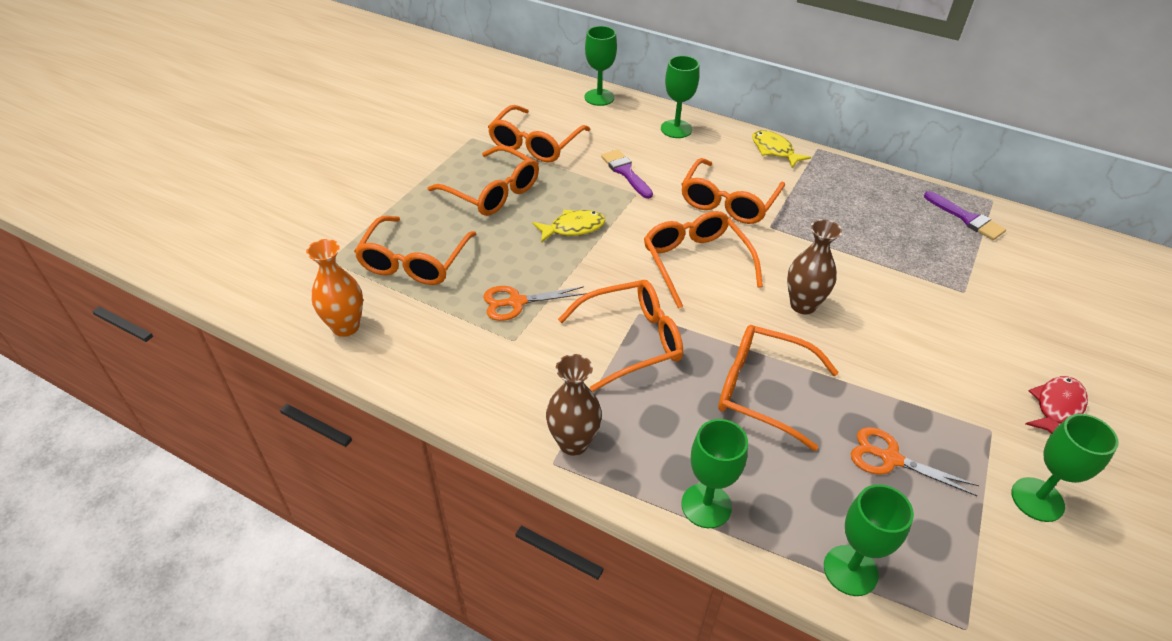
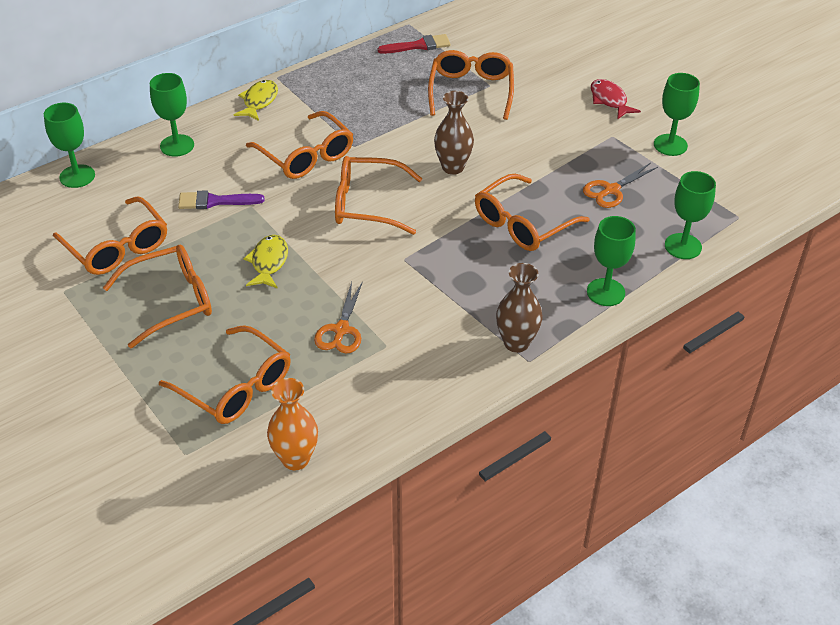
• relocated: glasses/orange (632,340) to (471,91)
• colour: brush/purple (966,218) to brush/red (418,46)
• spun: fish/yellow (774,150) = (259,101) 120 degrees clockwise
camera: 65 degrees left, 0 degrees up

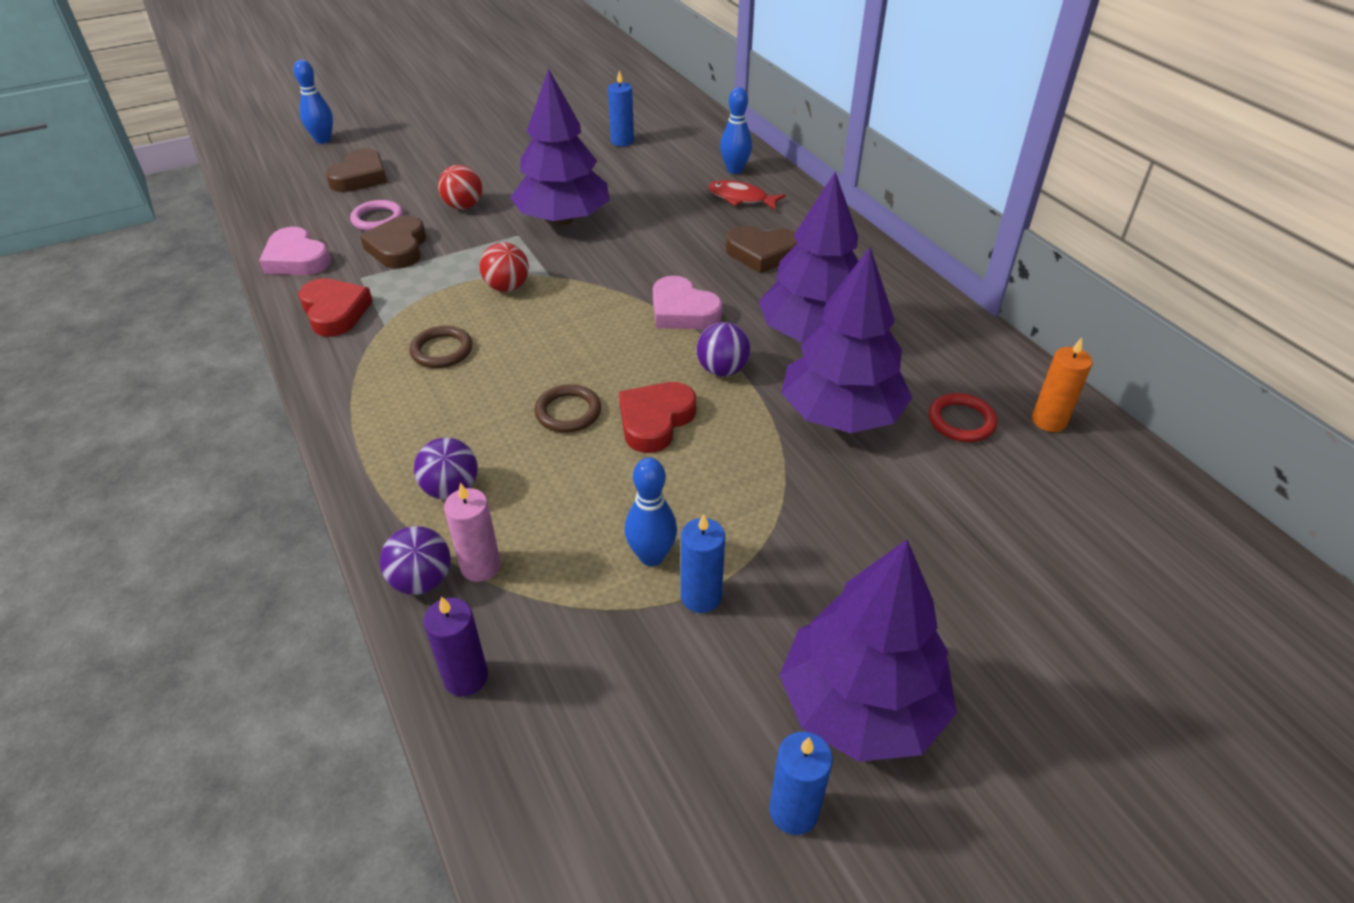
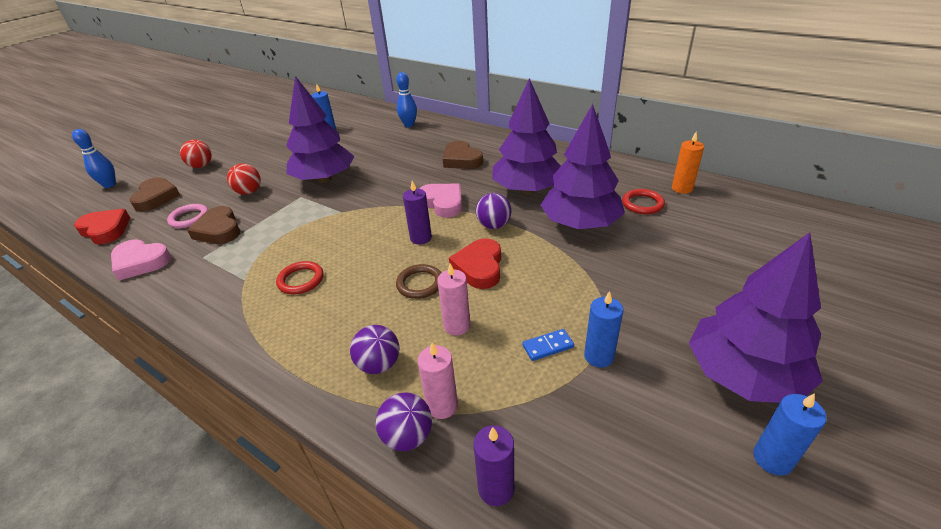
• missing: fish/red (741,198)
• appeared: candle/purple (421,238)
• appeared: candle/pink (457,326)
• relocated: heart/red (335,312) to (105,230)
• relocated: ball/red (507,287) to (201,166)
• exchanged: bowling pin/blue (651,556) to domino/blue (548,346)
• colour: ring/brown (442,350) to ring/red (301,280)
• spun: heart/pink (682,311) = (442,203) 150 degrees counterclockwise
• spun: heart/brown (761,253) = (461,160) 75 degrees clockwise
camera: 25 degrees left, 5 degrees down

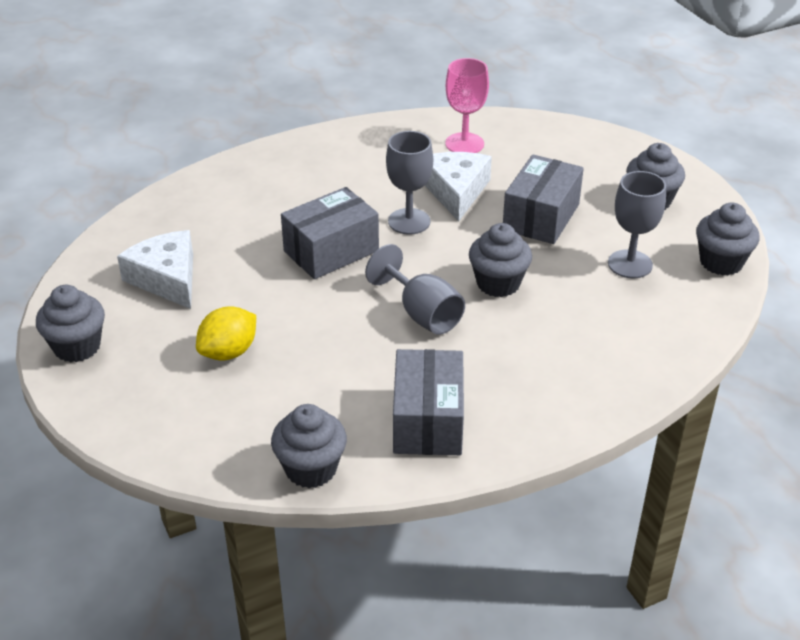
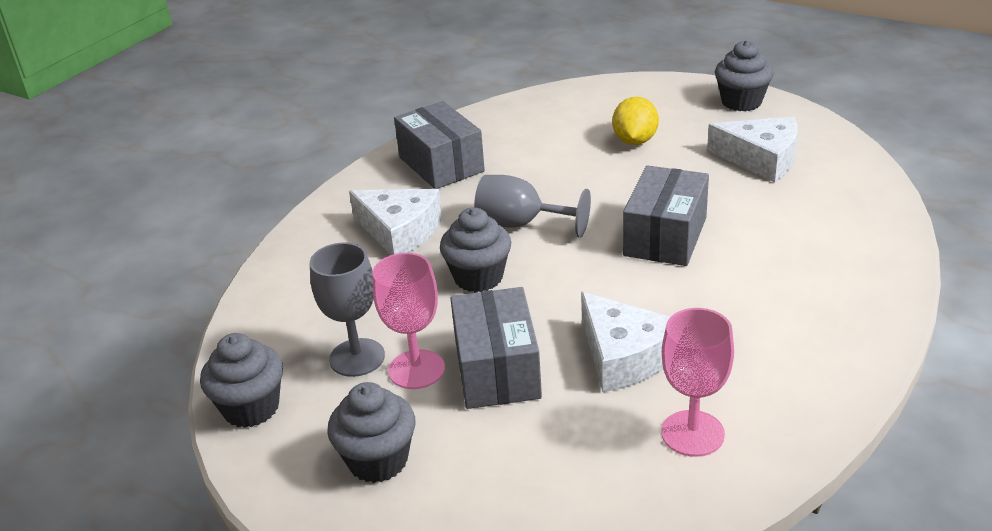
• missing: cupcake/grey (311,469)
• missing: goblet/grey (409,221)
• appeared: cheese/white (400,231)
• appeared: goblet/pink (416,369)
camera: 150 degrees right, 5 degrees down

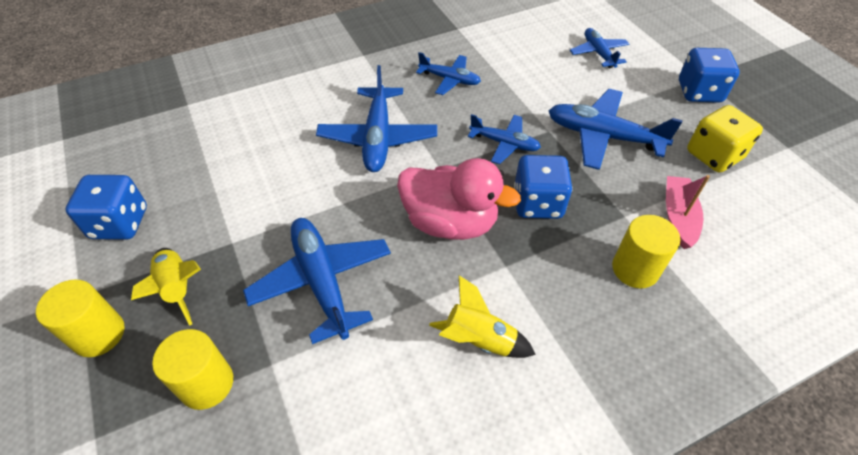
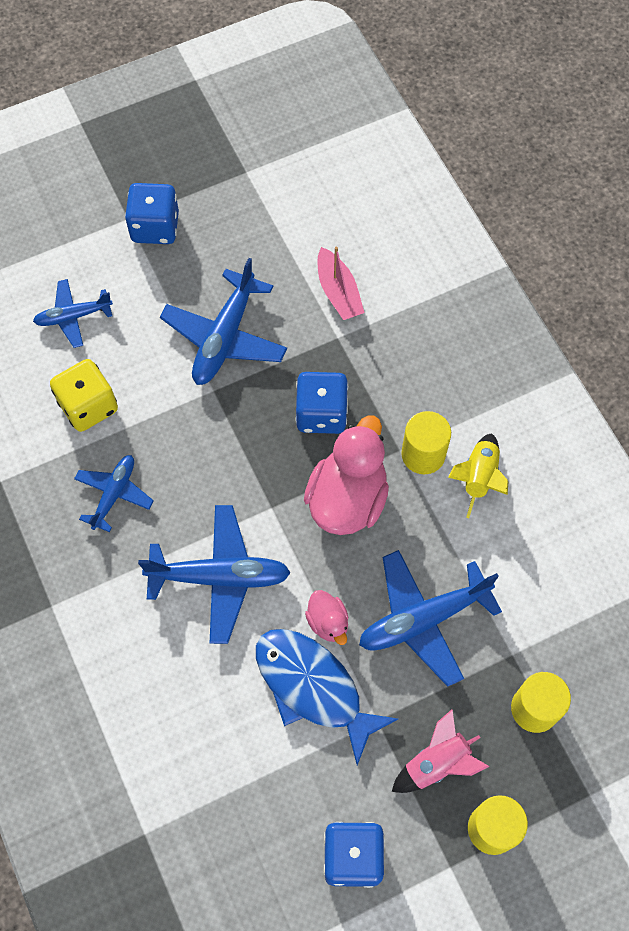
• missing: plane/blue (504,143)
• appeared: fish/blue (313,688)
• appeared: duck/pink (328,622)
• relocated: cylinder/yellow (635,269) to (423,454)
• relocated: dice/yellow (714,155) to (88,406)
• colour: rocket/yellow (178,288) to rocket/pink (437,763)
• spun: boat/pink (678,217) = (338,292) 120 degrees counterclockwise
camera: 90 degrees left, 15 degrees up

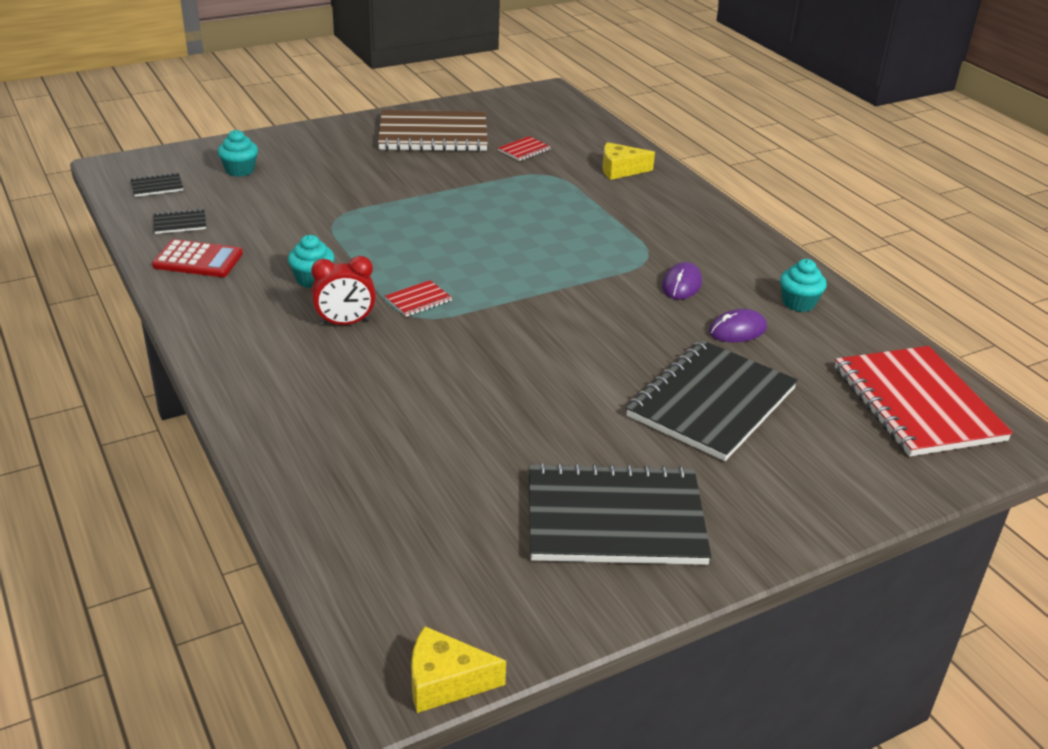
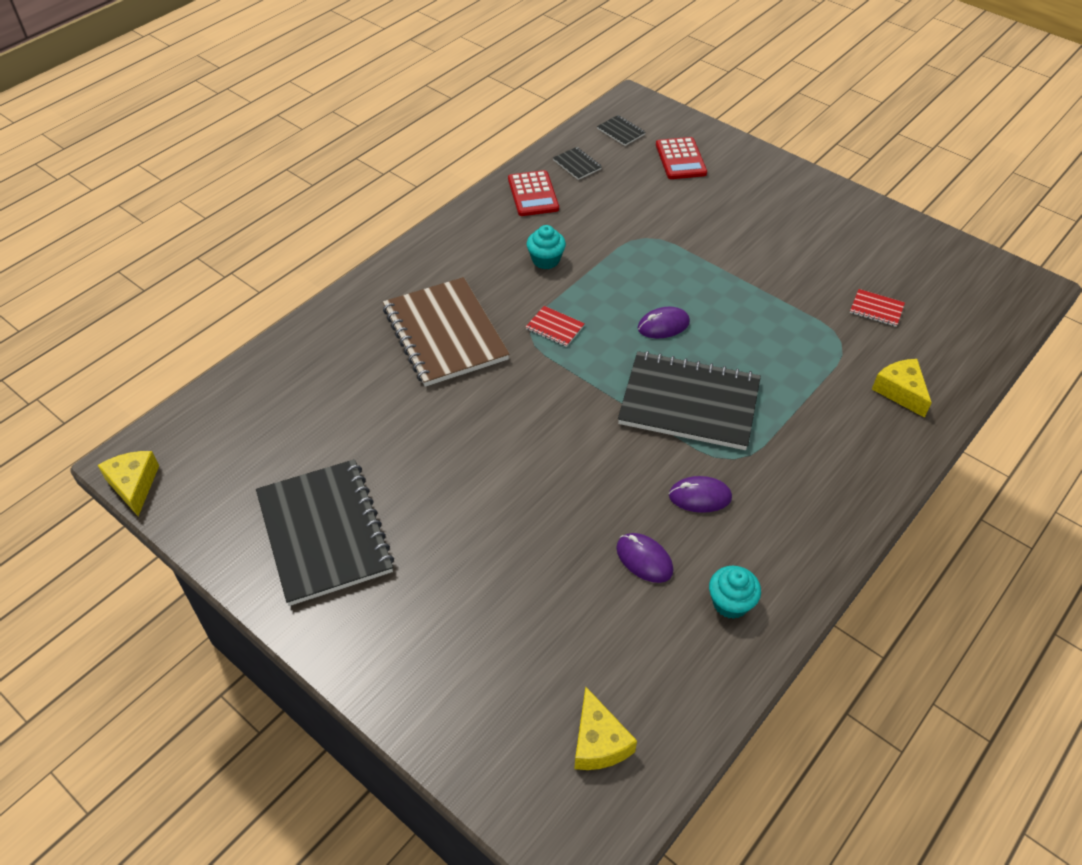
• missing: clock/red (345,323)
• appeared: mouse/purple (663,325)
• relocated: notebook/brown (433,134) to (445,334)
• relocated: notebook/black (712,403) to (689,403)
• exchanged: cupcake/turquoise (240,170) to calculator/red (680,159)
• exchanged: notebook/red (917,404) to cheese/yellow (598,742)
camera: 70 degrees right, 15 degrees up

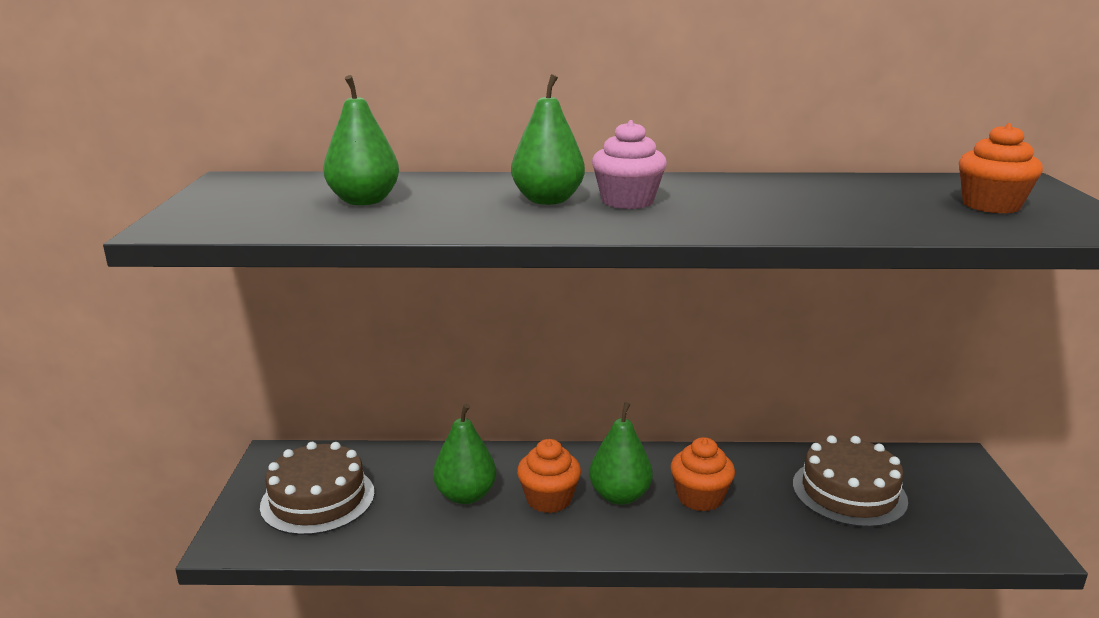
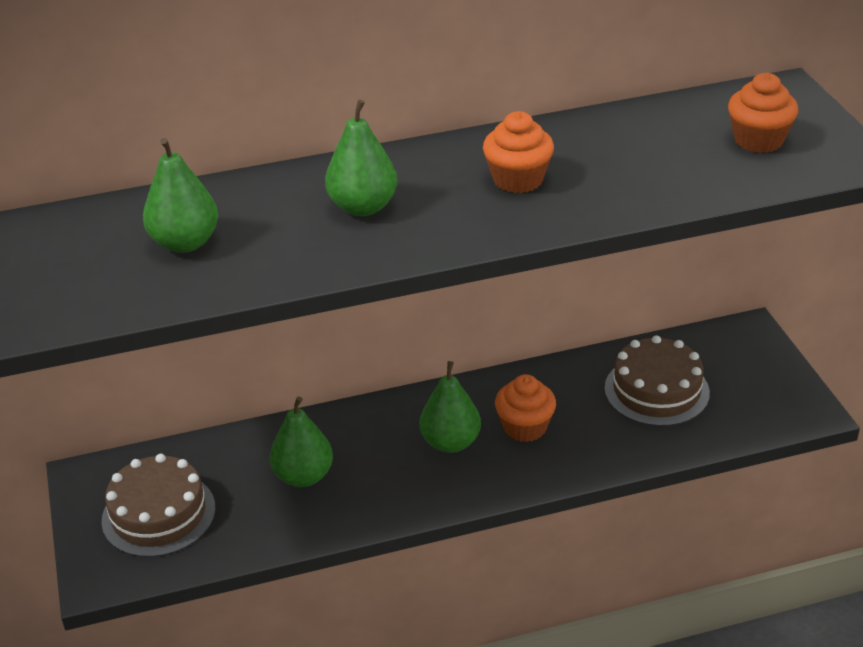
• missing: cupcake/pink (627,201)
• relocated: cupcake/orange (549,499) to (518,179)
camera: 15 degrees left, 15 degrees up

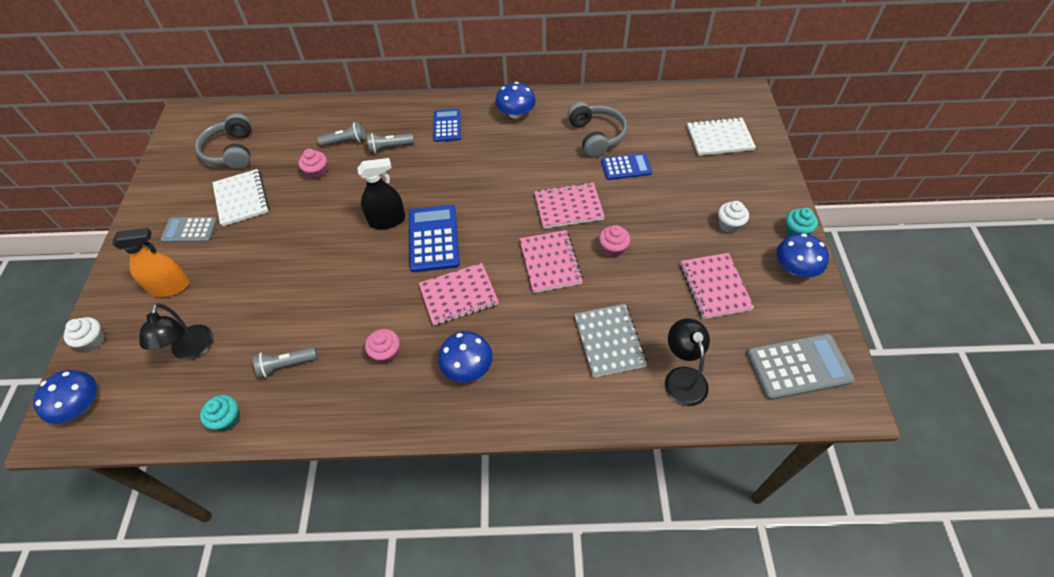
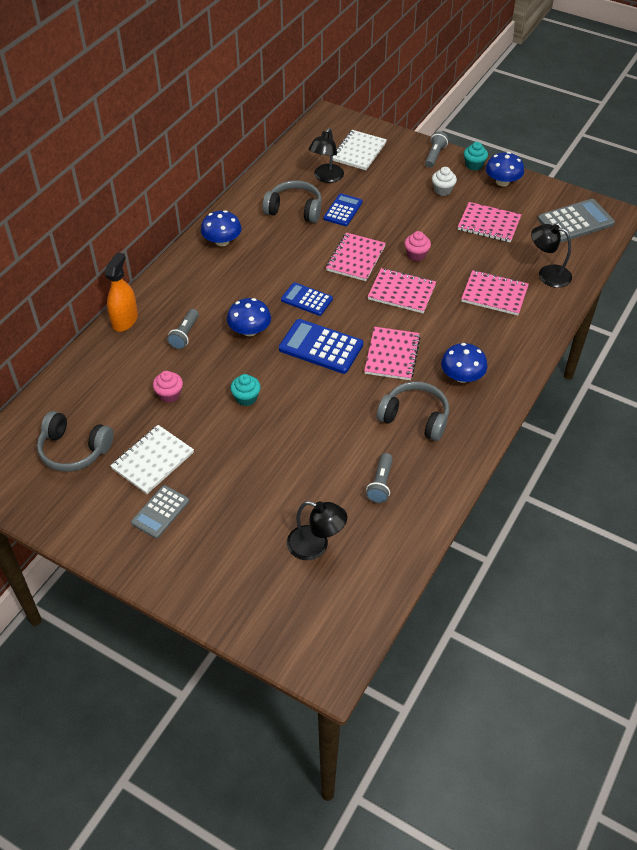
• missing: cupcake/white (93,341)
• missing: spray bottle/black (387,220)
• appeared: lamp/black (326,178)
• relocated: mushroom/blue (80,405) to (249,330)
• relocated: spray bottle/orange (170,287) to (125,320)
• relocated: cupcake/turquoise (227,419) to (246,398)
• relocated: flashlight/grey (345,142) to (434,155)
• relocated: calculator/blue (447,126) to (306,299)
• exchanged: cupcake/pink (386,353) to headphones/grey (415,418)
• colour: notebook/grey (609,341) to notebook/pink (494,294)
• spun: notebook/white (241,199) = (153,461) 60 degrees counterclockwise
• spun: calculator/grey (798,367) = (575,221) 45 degrees clockwise
camera: 60 degrees left, 5 degrees down

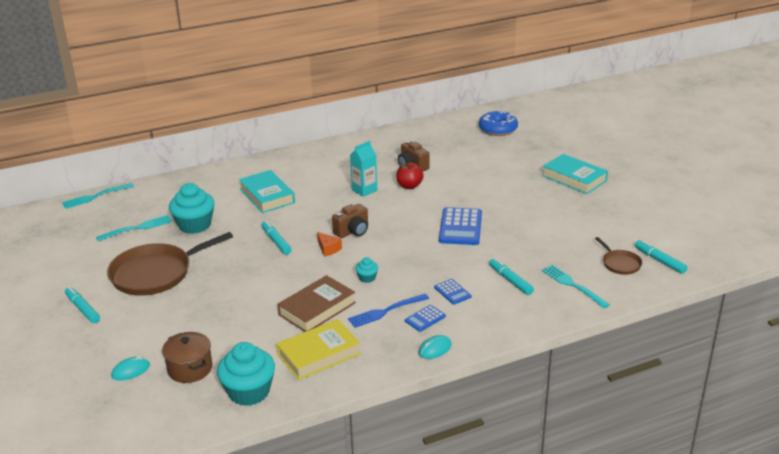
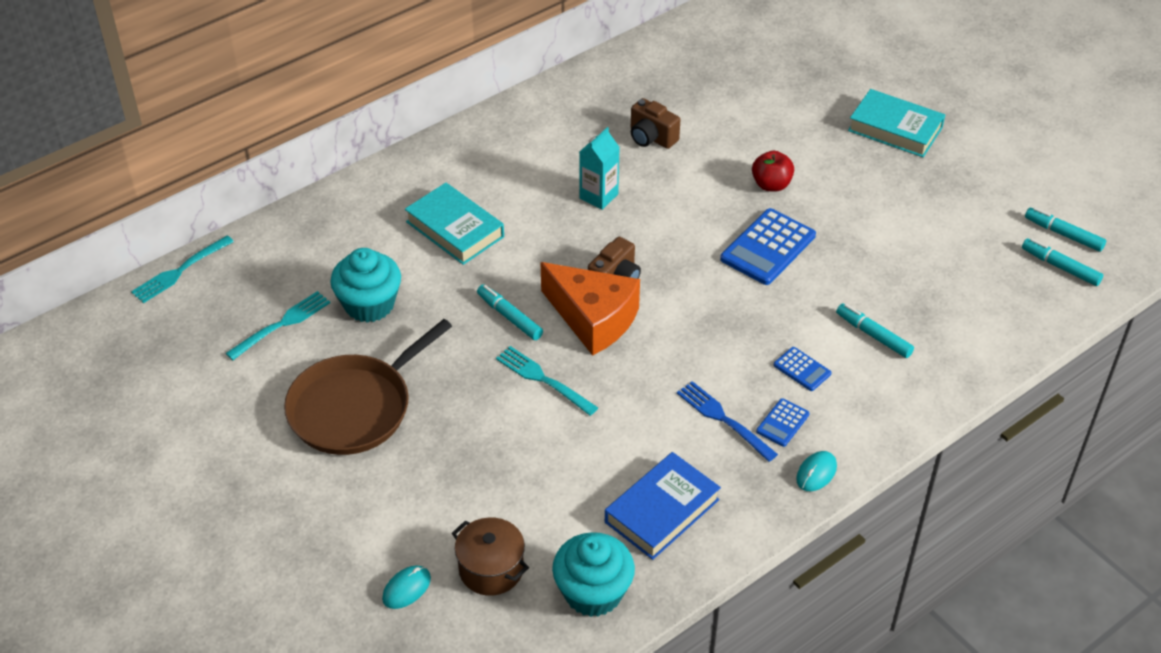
• missing: book/brown (317,309)
• missing: cupcake/turquoise (367,278)
• missing: donut/blue (498,129)
• missing: pan/brown (620,263)
• relocated: marker/turquoise (83,309) to (1063,234)
• relocated: apple/red (409,186) to (771,185)
• relocated: fork/turquoise (573,285) to (543,379)
• colour: book/yellow (319,354) to book/blue (662,511)
• spun: fork/blue (386,311) = (723,419) 90 degrees clockwise
• spun: calculator/blue (460,227) = (768,247) 45 degrees clockwise
• size: cheese/orange (328,249) = (593,319) x2.39
camera: 15 degrees left, 15 degrees up

